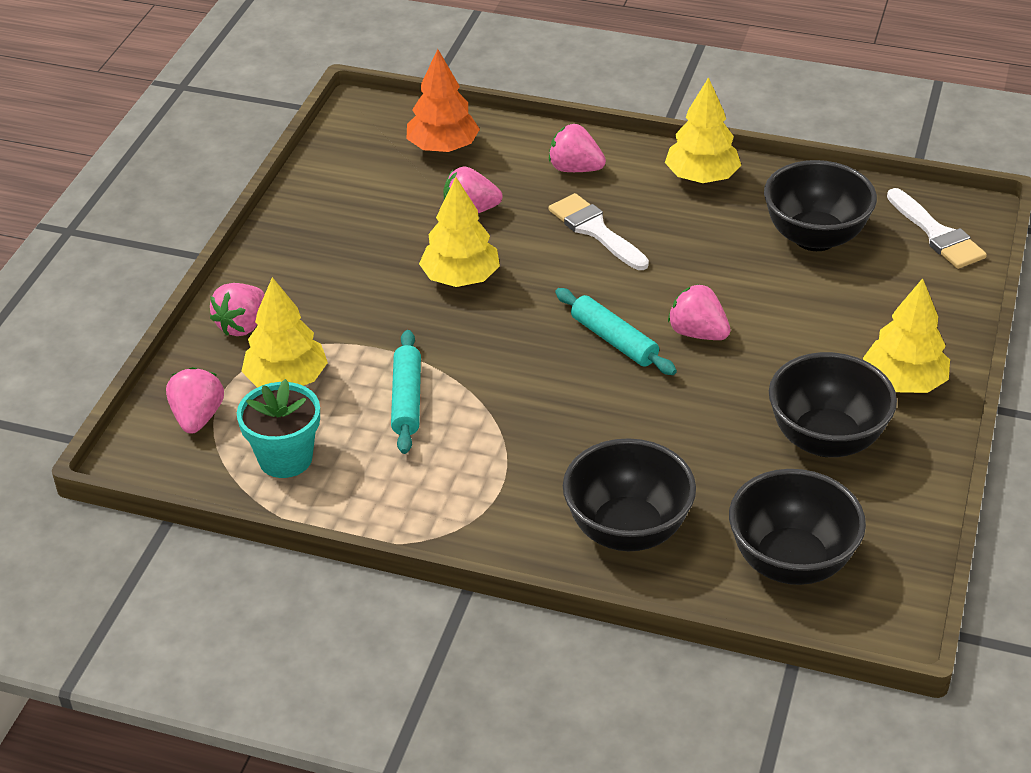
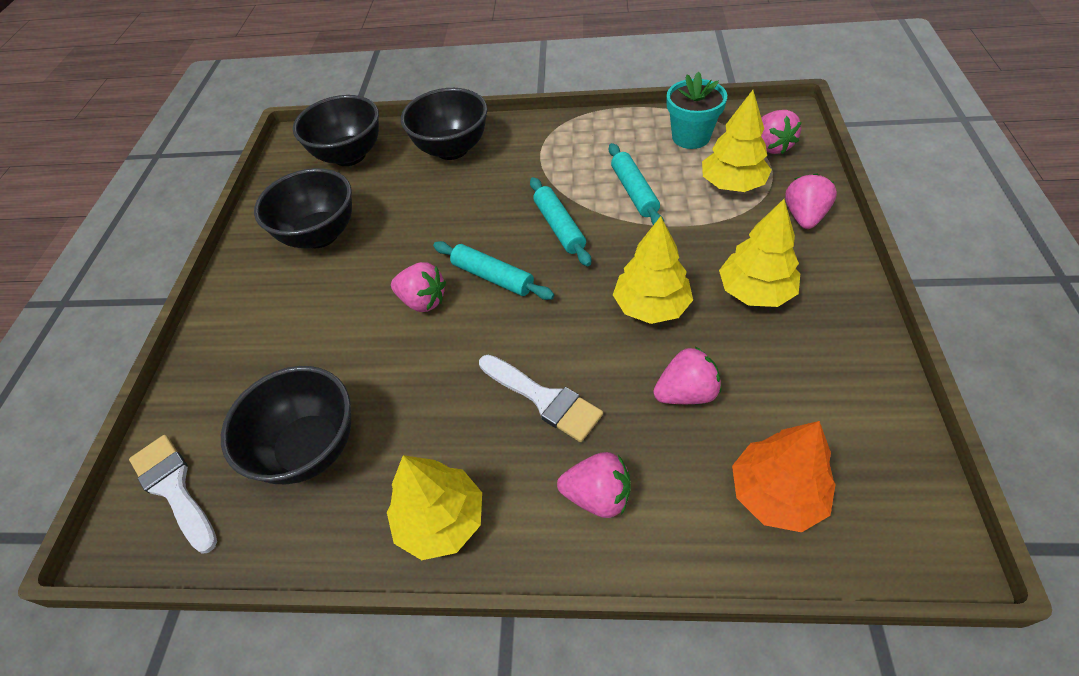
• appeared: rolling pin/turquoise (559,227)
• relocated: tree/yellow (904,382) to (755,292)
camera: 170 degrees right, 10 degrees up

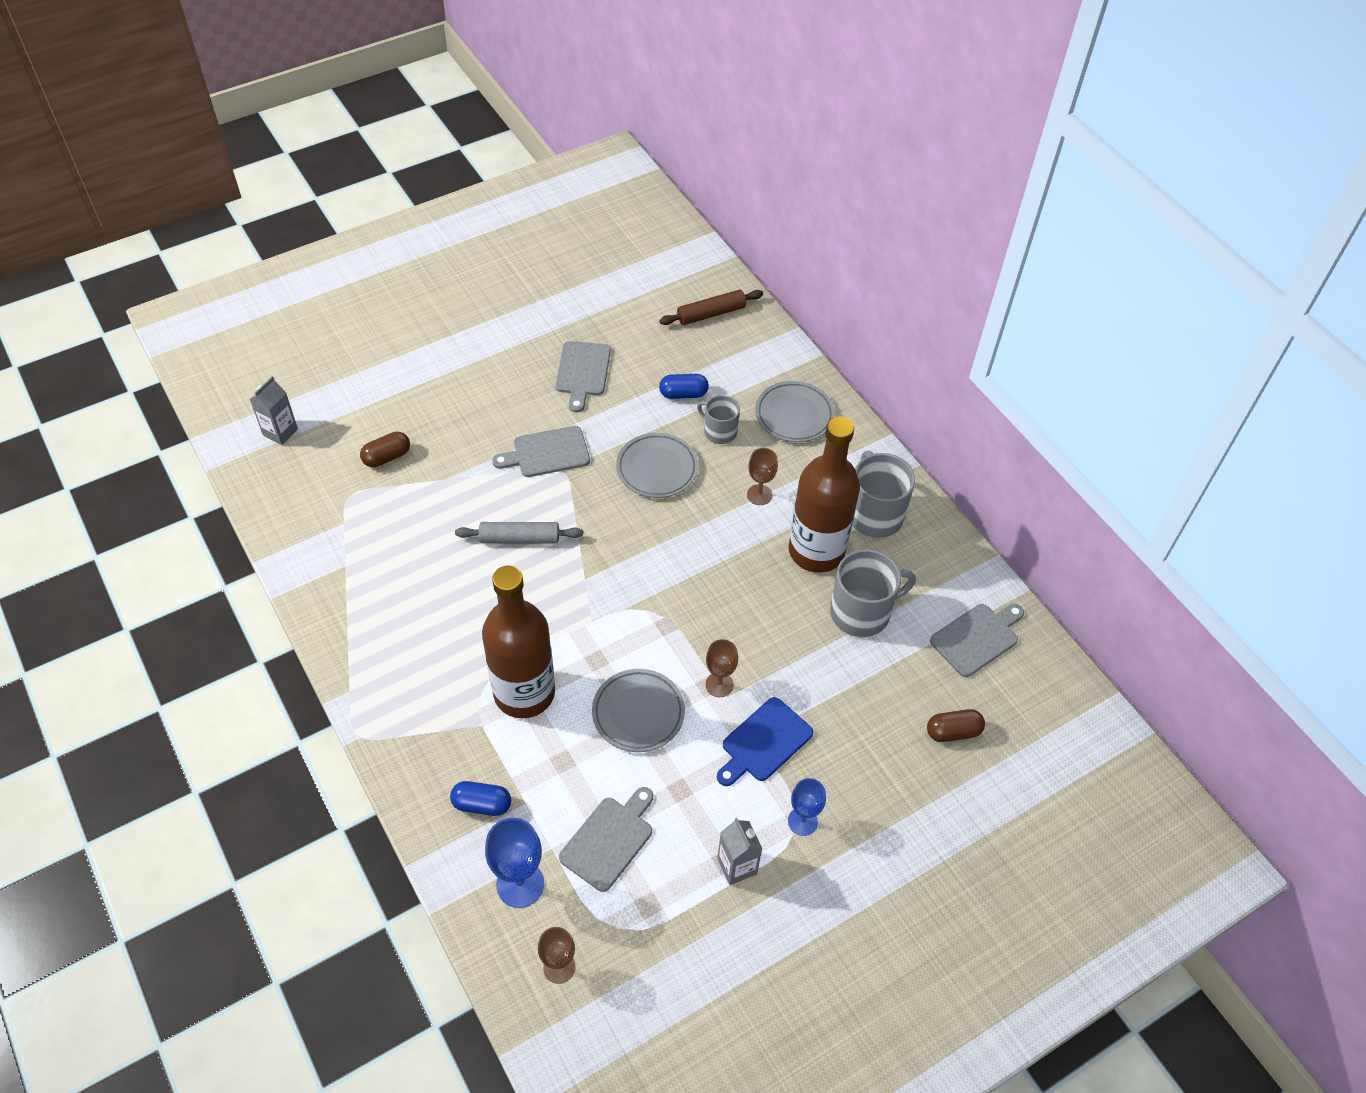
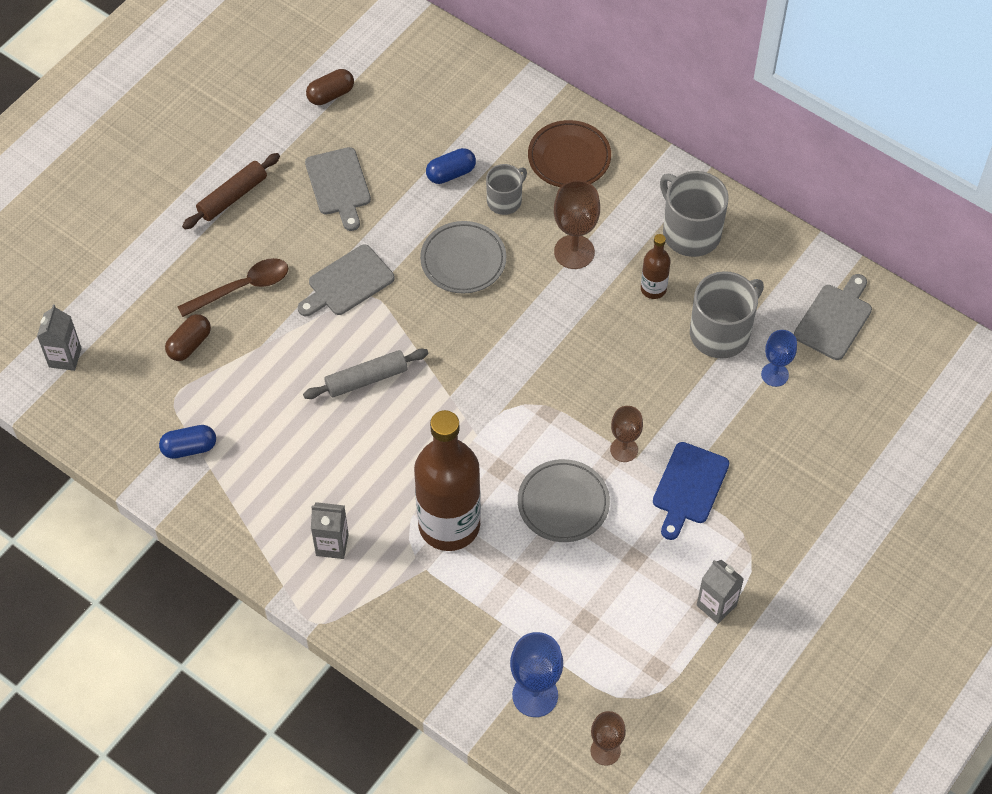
• missing: cutting board/grey (609,840)
• appeared: spoon/brown (242,288)
• appeared: carton/grey (332,544)
• relocated: capsule/blue (482,804) to (189,448)
• relocated: rolling pin/brown (711,314) to (232,197)
• relocated: goblet/blue (802,821) to (774,374)
• relocated: capsule/brown (953,732) to (331,95)
• colour: plate/grey (794,415) to plate/brown (569,157)
• spun: mug/grey (719,431) = (505,200) 120 degrees clockwise
• size: goblet/brown (759,495) = (574,252) x1.54
• size: bottle/brown (816,551) = (653,289) x0.45
camera: 20 degrees left, 5 degrees up

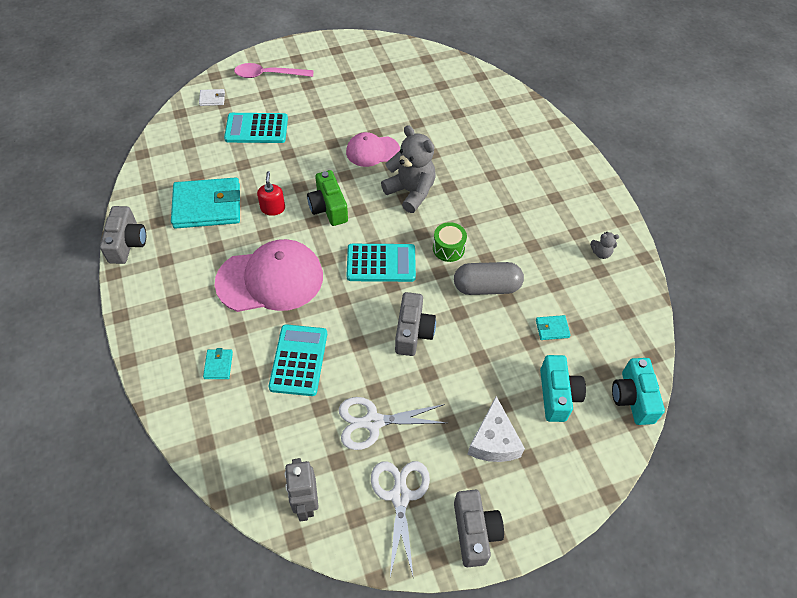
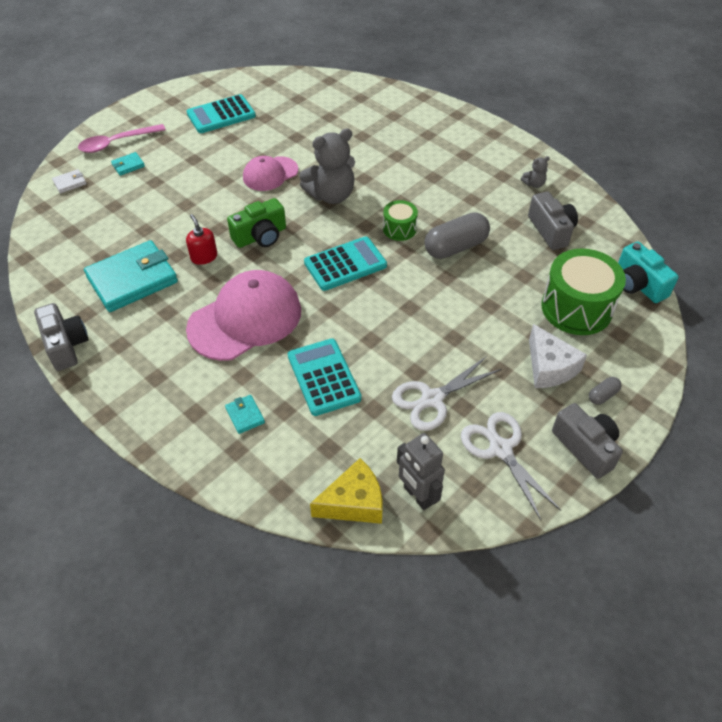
• appeared: cheese/yellow (354,502)
• appeared: capsule/grey (602,395)
• relocated: calculator/turquoise (256,129) to (221,115)
• relocated: camera/grey (413,332) to (551,230)
• relocated: wallet/turquoise (552,329) to (128,165)
• exchanged: camera/turquoise (557,395) to drum/green (576,308)
• spun: camera/green (328,207) = (260,236) 75 degrees counterclockwise
• spun: teddy bear/grey (410,192) = (331,195) 135 degrees clockwise
camera: 25 degrees left, 5 degrees down

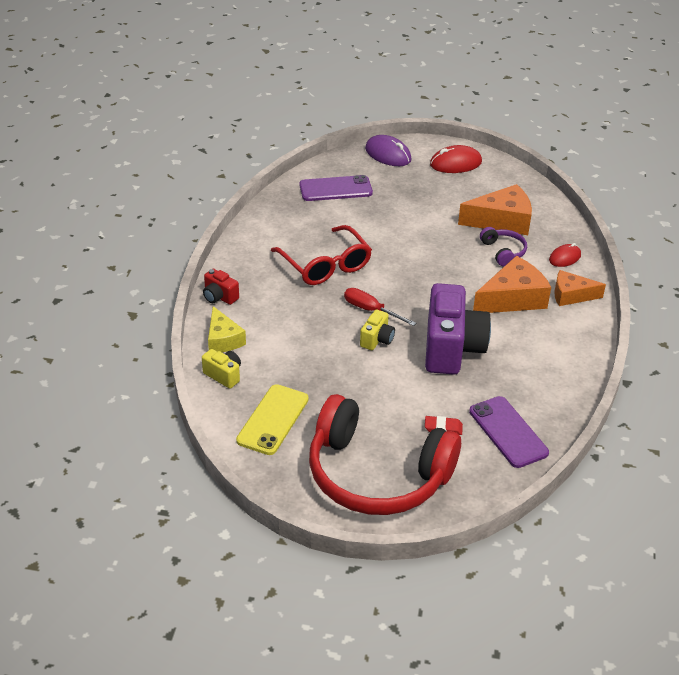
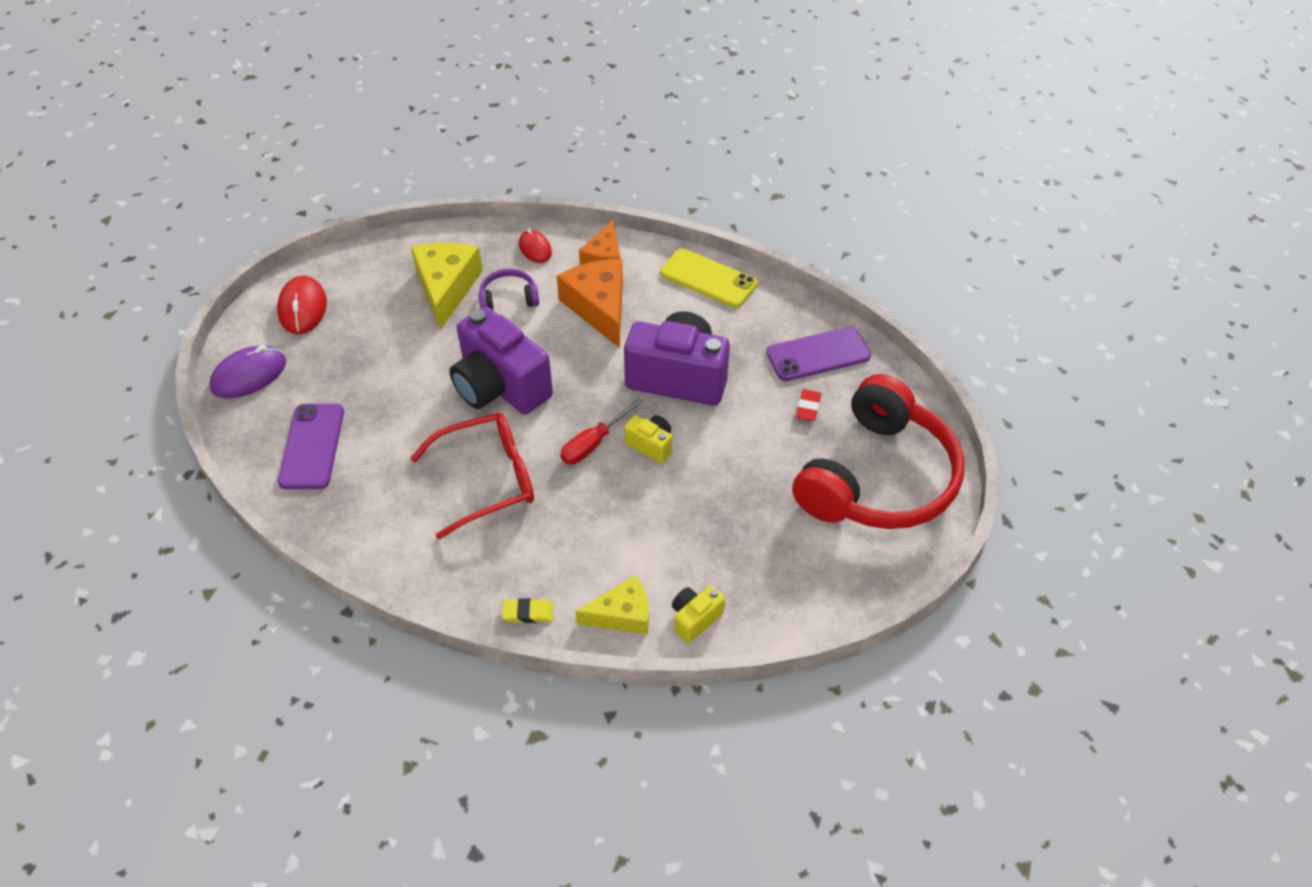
• appeared: camera/purple (500,387)
• relocated: phone/yellow (273,420) to (708,278)
• exchanged: camera/red (219,297) to eraser/yellow (528,613)
• colour: cheese/orange (501,221) to cheese/yellow (446,288)
camera: 80 degrees left, 10 degrees up

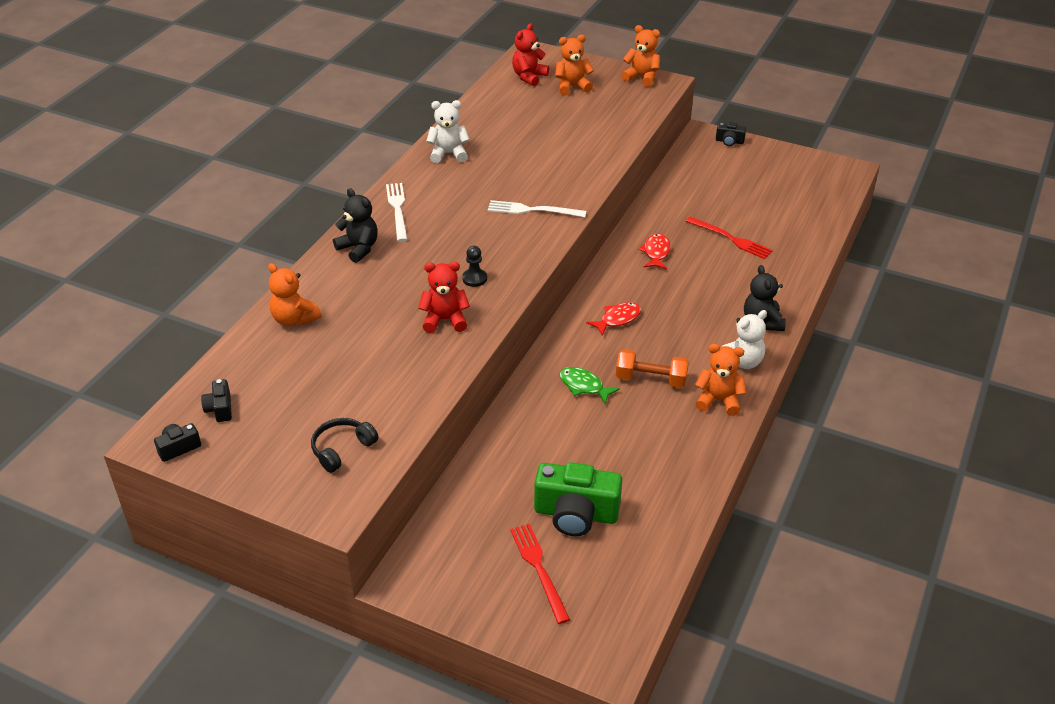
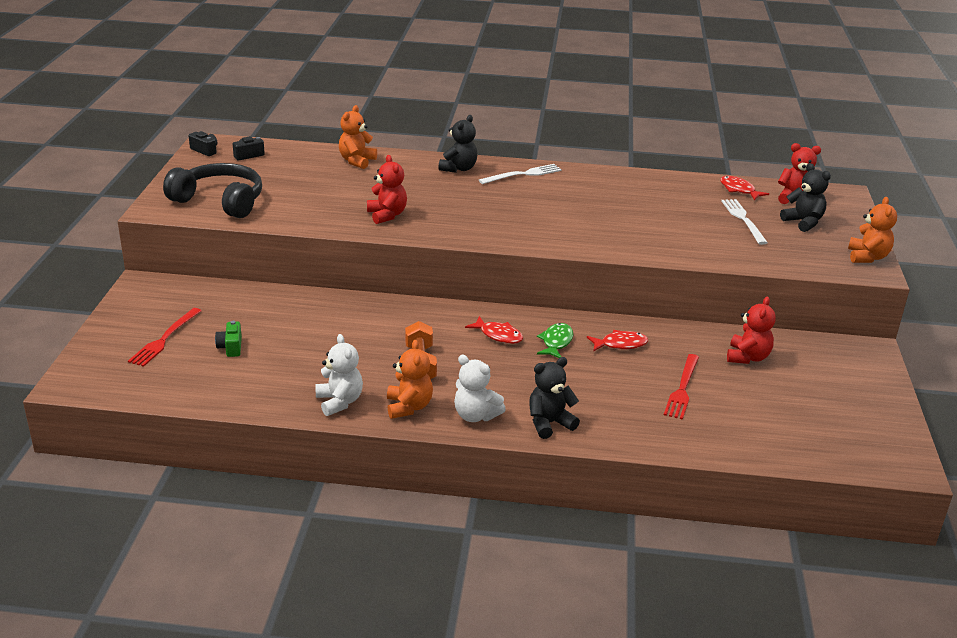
• missing: pawn/black (474,278)
• missing: camera/black (729,141)
• appeared: fish/red (739,190)
• appeared: teddy bear/red (747,357)
• relocated: teddy bear/white (448,154) to (339,402)
• relocated: fork/white (533,210) to (743,220)
• relocated: fish/green (584,386) to (556,342)
• colour: teddy bear/orange (572,87) to teddy bear/black (803,222)
• spun: fork/red (539,569) = (165,339) 150 degrees clockwise
• size: headphones/black (342,449) = (220,201) x1.85
• size: camera/green (576,514) = (231,347) x0.48
camera: 70 degrees right, 10 degrees down

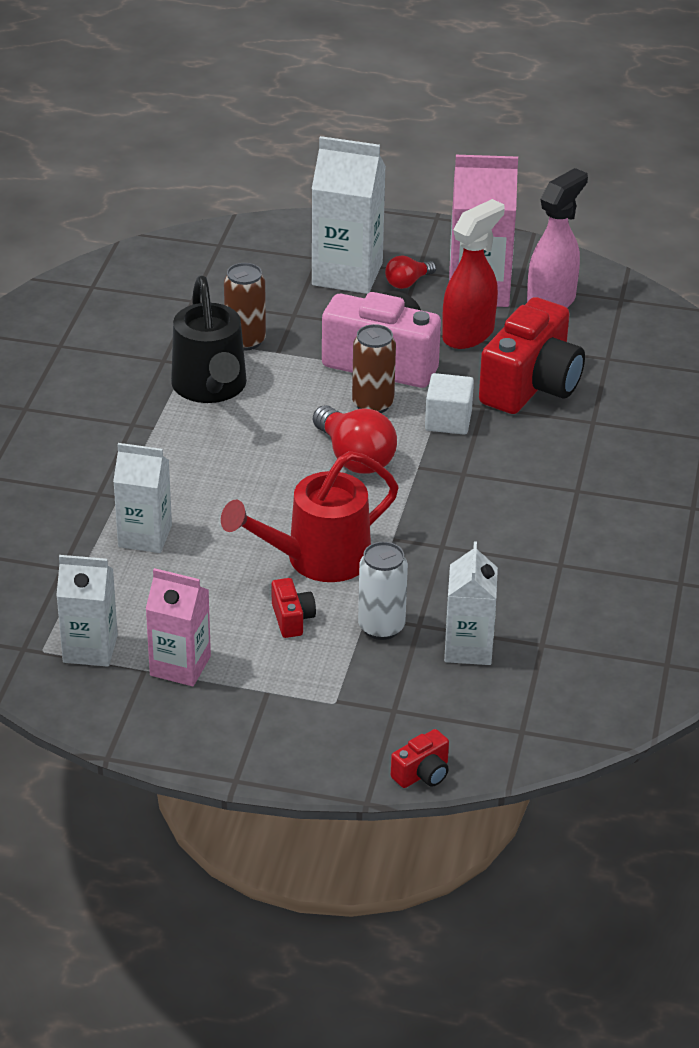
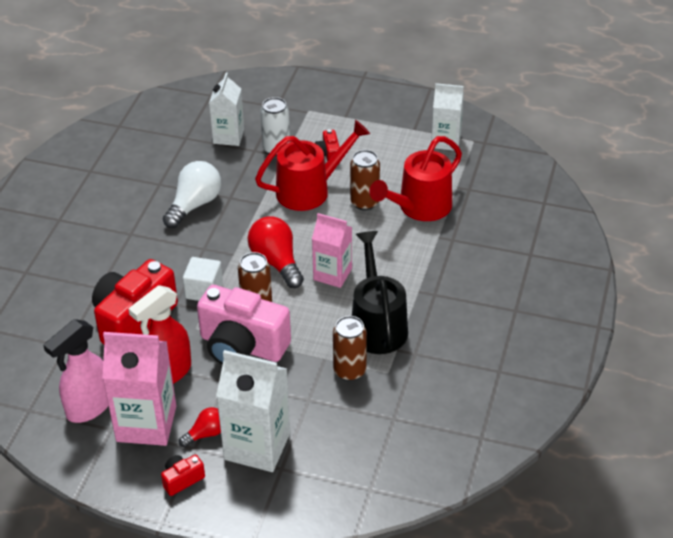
• appeared: light bulb/white (194,205)
• appeared: can/brown (364,202)
• relocated: carton/pink (180,666) to (332,274)
• relocated: camera/red (422,774) to (182,480)
• exchanged: carton/white (145,536) to watering can/red (419,208)
camera: 175 degrees left, 5 degrees up

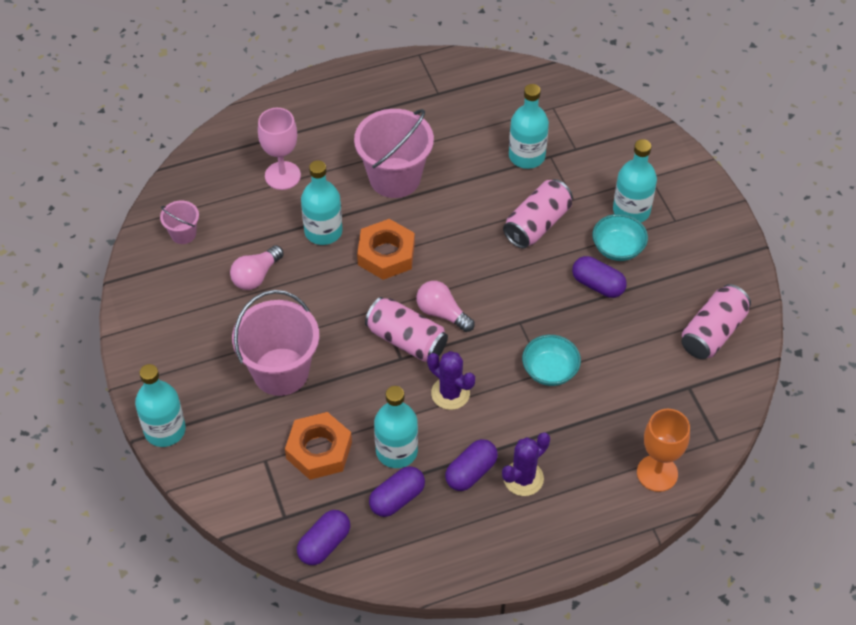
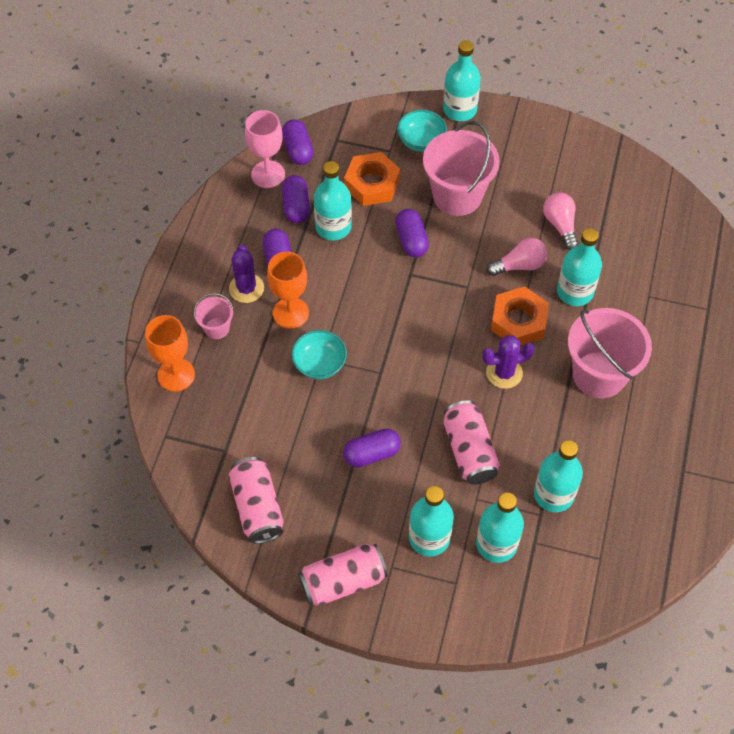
• appeared: goblet/orange (290,313)
• appeared: capsule/purple (411,240)
• appeared: bottle/turquoise (496,544)
• relocated: bucket/pink (183,234) to (217,328)
• relocated: goblet/pink (282,175) to (268,174)
• relocated: can/pink (406,340) to (343,581)
• relocated: light bulb/pink (442,313) to (519,265)
• relocated: cactus/purple (450,393) to (504,373)
• relocated: bowl/turquoise (618,248) to (421,141)
camera: 125 degrees right, 5 degrees up

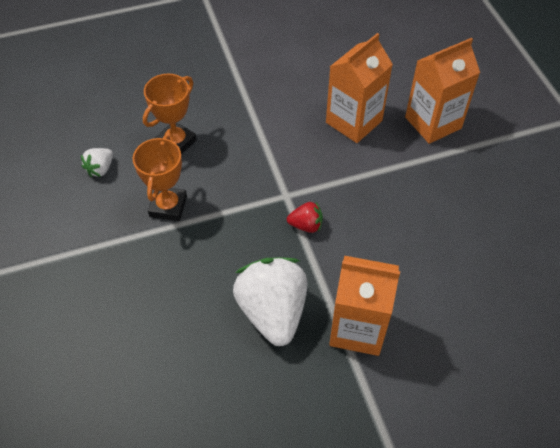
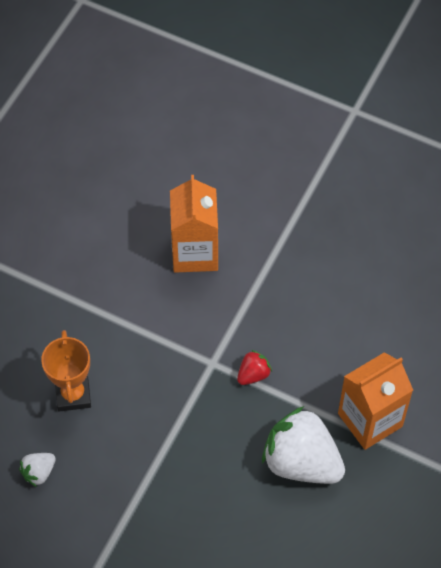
• missing: trophy/orange (168,206)
• missing: carton/orange (433,123)
• spun: strawberry/white (100,169) = (39,472) 60 degrees clockwise
camera: 45 degrees left, 5 degrees up

